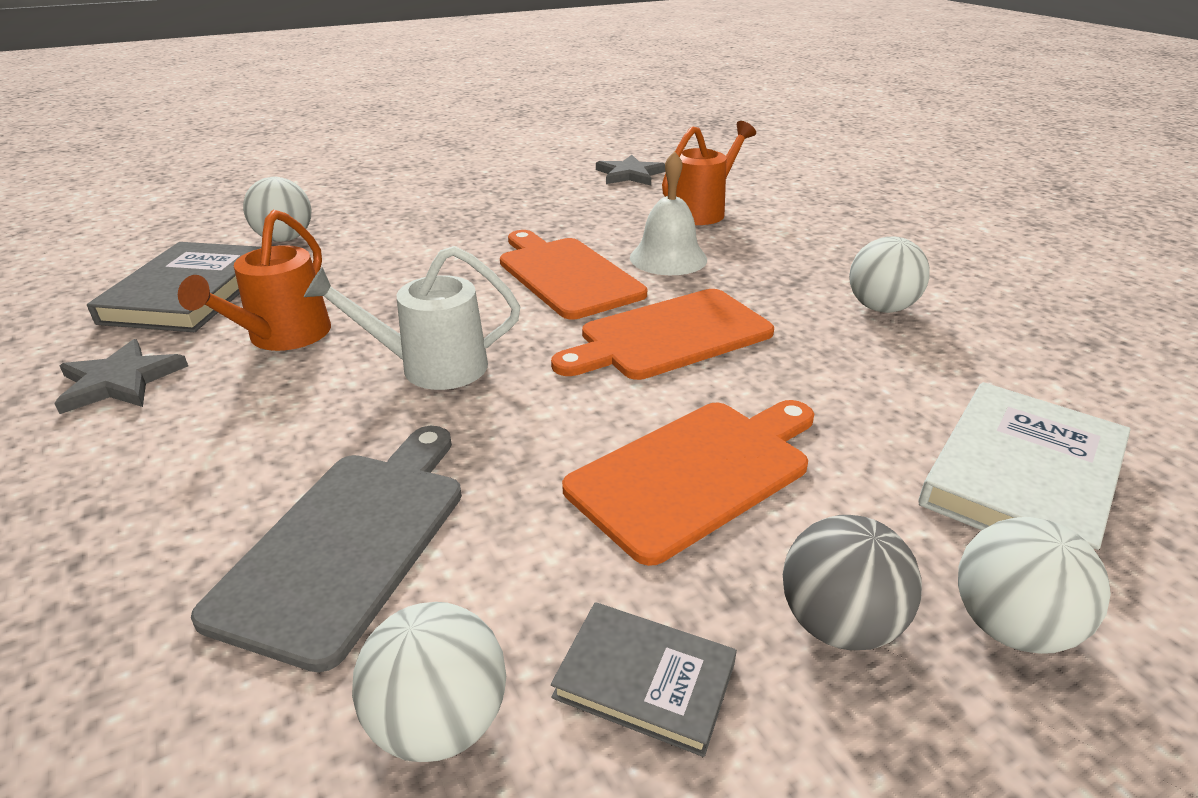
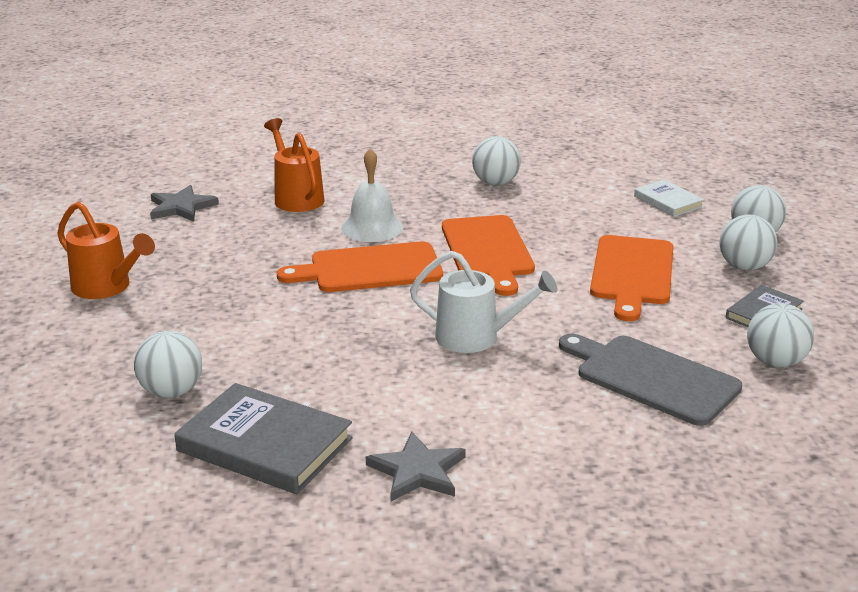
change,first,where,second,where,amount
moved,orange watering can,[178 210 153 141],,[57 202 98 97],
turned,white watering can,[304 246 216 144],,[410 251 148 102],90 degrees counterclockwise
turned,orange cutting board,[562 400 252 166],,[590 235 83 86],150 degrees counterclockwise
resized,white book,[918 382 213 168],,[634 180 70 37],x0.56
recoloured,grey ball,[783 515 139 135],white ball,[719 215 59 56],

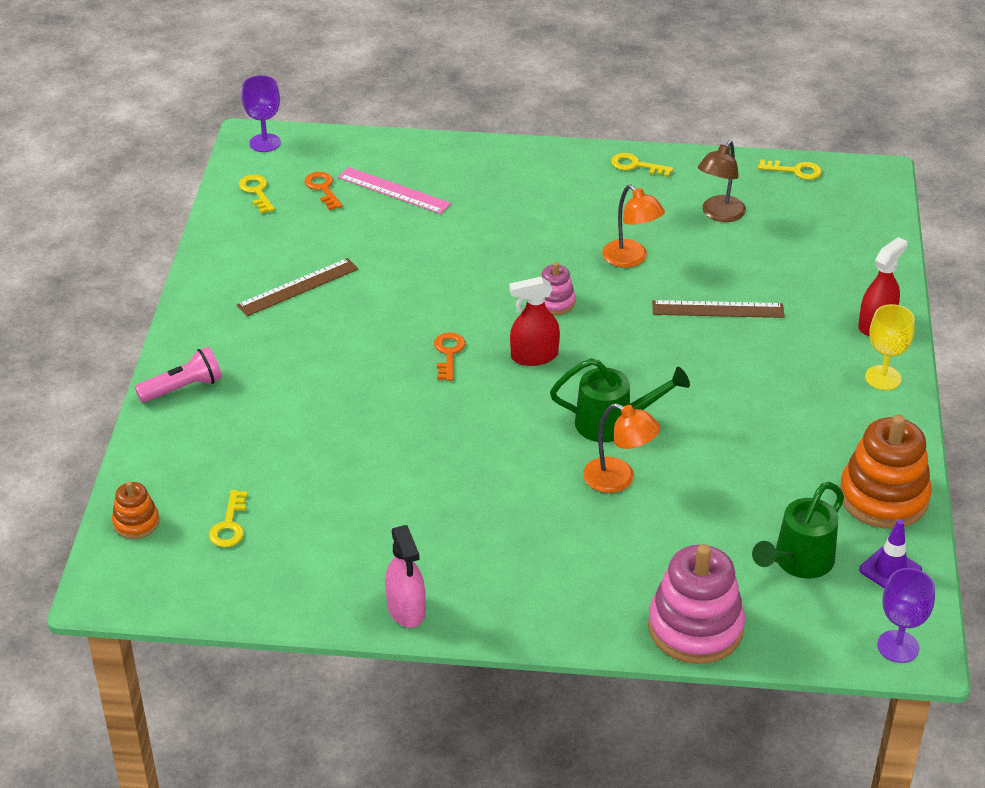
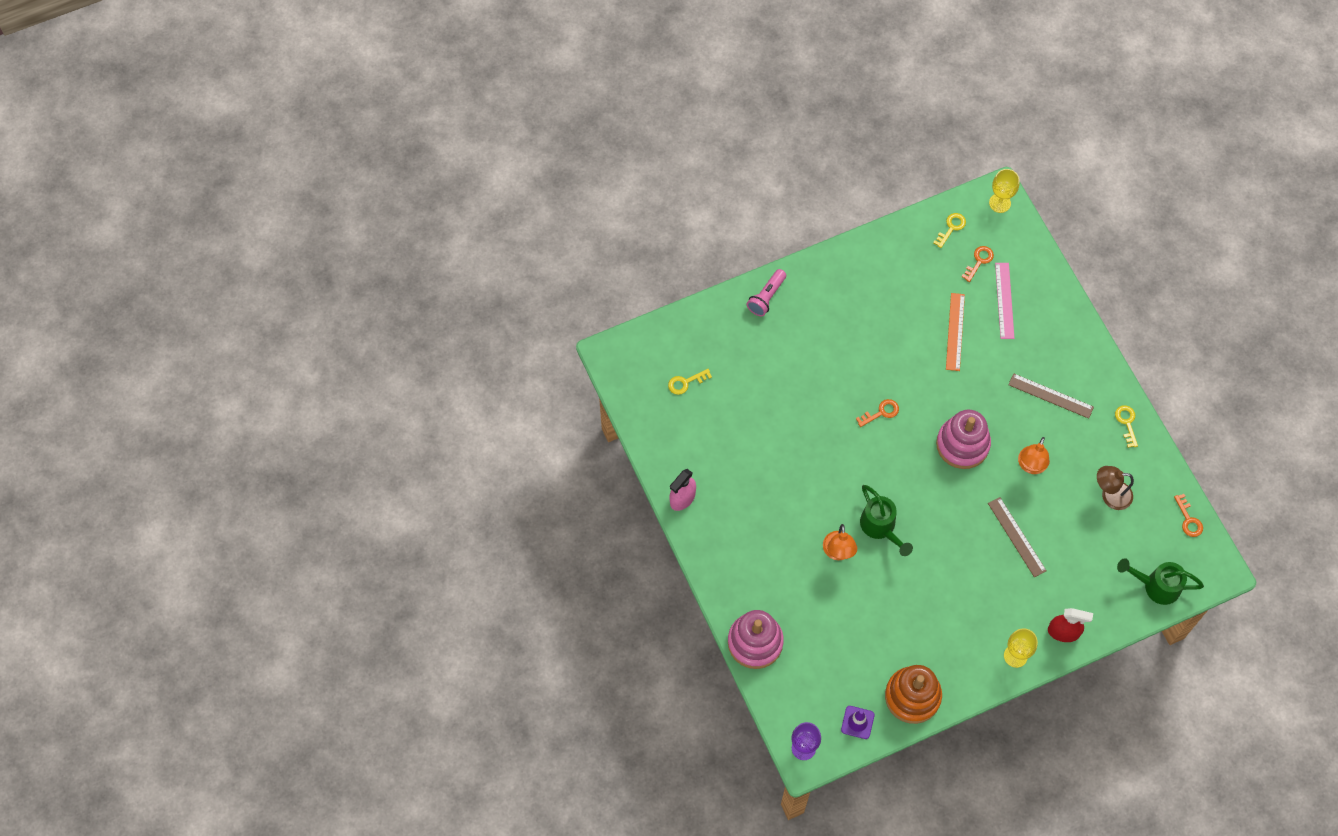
change,first,where,second,where,amount
turned,pink flashlight,[135 347 87 56],,[747 269 39 47],90 degrees clockwise
resized,pink stacking toy,[541 262 35 53],,[936 410 55 59],x1.96
added,,,orange ruler,[946 293 19 78],
recoloured,purple goblet,[242 75 39 77],yellow goblet,[989 169 31 44],
moved,brown ruler,[237 258 121 58],,[1008 373 86 46],
moved,green watering can,[752 482 92 97],,[1117 558 87 47],
recoloured,yellow key,[758 159 64 21],orange key,[1174 494 29 43],
removed,orange stacking toy,[112 481 47 58],,,
removed,red spray bottle,[509 277 51 89],,,

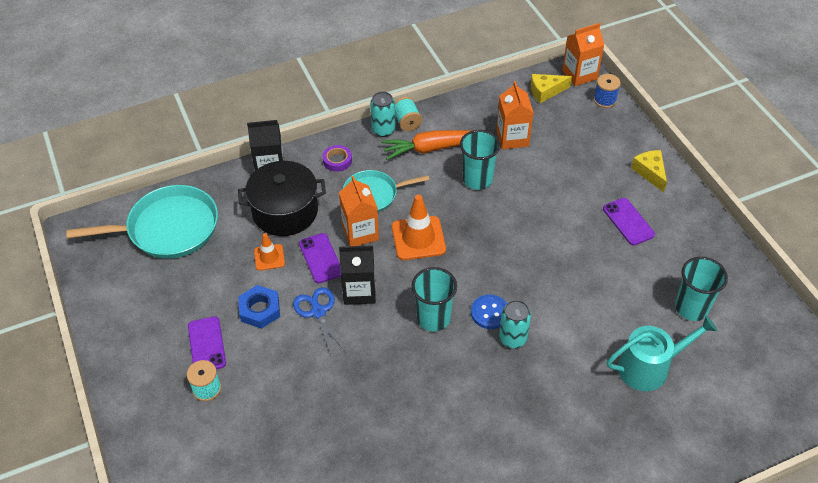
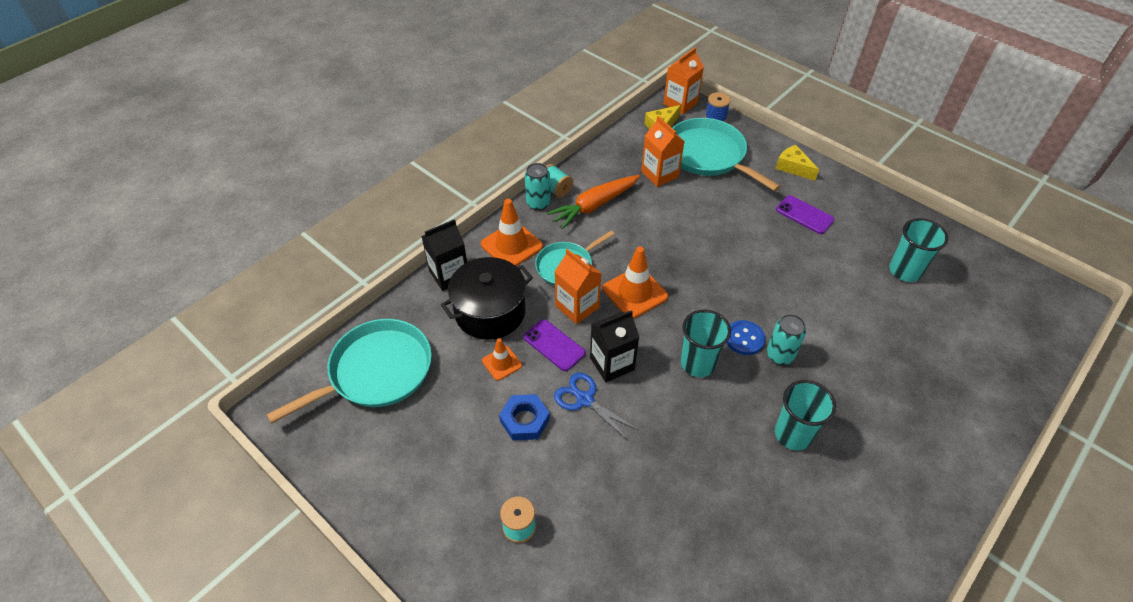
change,first,where,second,where,amount
replaced,purple tape,[323 145 29 27],orange traffic cone,[481 199 62 67],
added,,,turquoise pan,[673 118 107 73],
moved,turquoise cup,[460 130 40 60],,[775 380 61 71],
removed,purple phone,[188 316 38 53],,,
removed,turquoise watering can,[607 316 110 75],,,

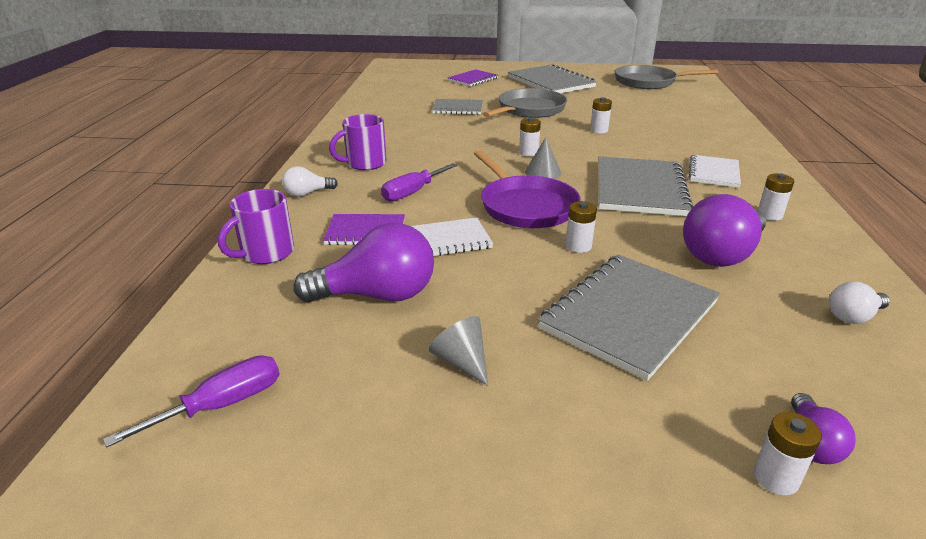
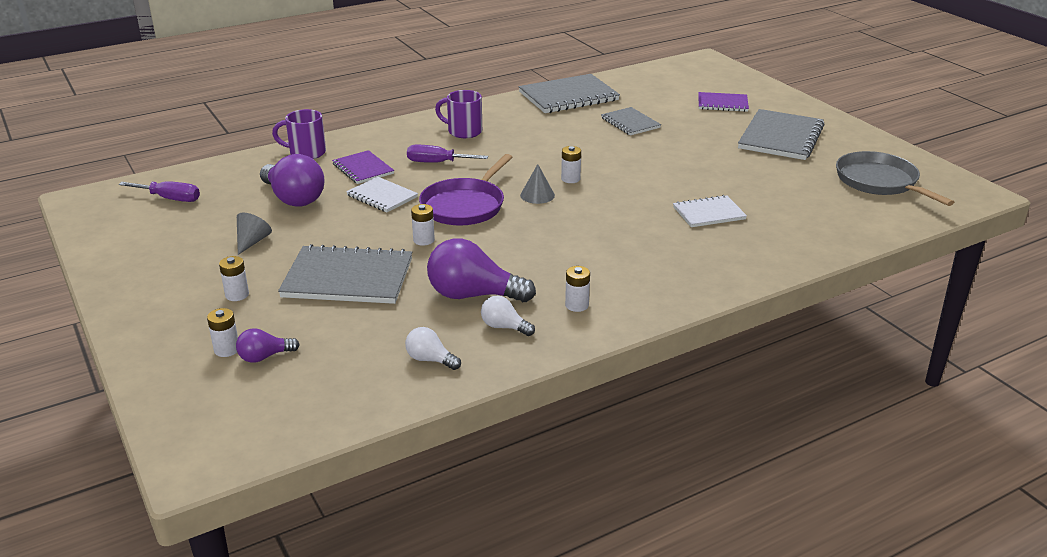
change,first,where,second,where,amount
moved,white battery,[590 97 22 36],,[219 256 30 45],
moved,white light bulb,[282 166 56 31],,[481 296 54 40],
moved,grey notebook,[598 156 95 60],,[518 74 102 39],
moved,white notebook,[689 155 52 33],,[673 195 74 32],
removed,grey pan,[483 88 84 30],,,

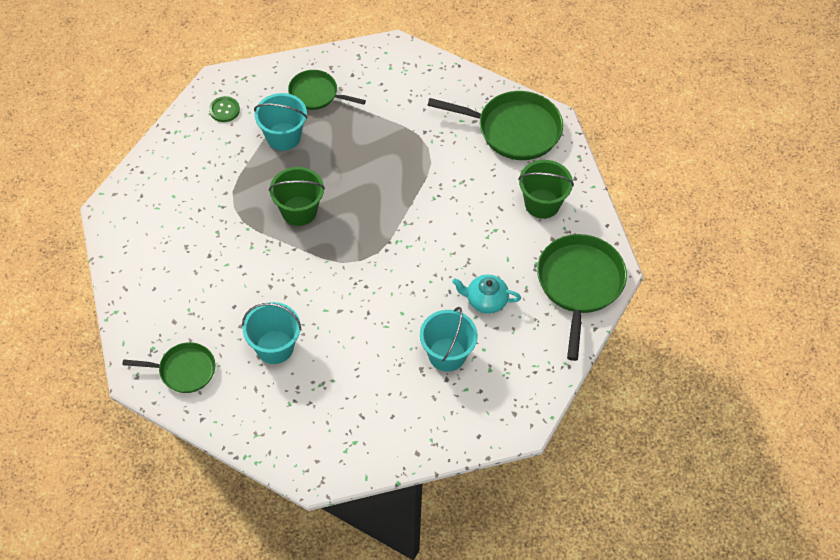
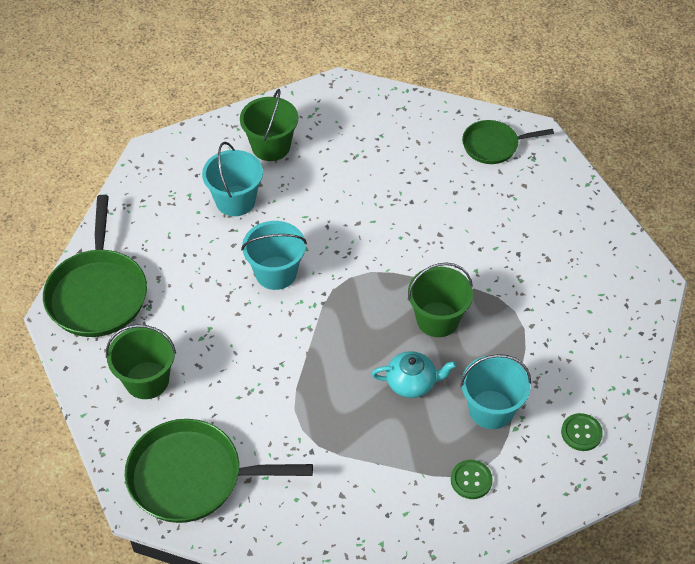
change,first,where,second,where,amount
added,,,green bucket,[240 89 58 72],
moved,turquoise bucket,[242 302 60 62],,[241 221 66 69],
moved,turquoise teapot,[452 275 69 39],,[371 351 85 47],
replaced,green pan,[288 70 78 40],green button,[451 460 42 39],

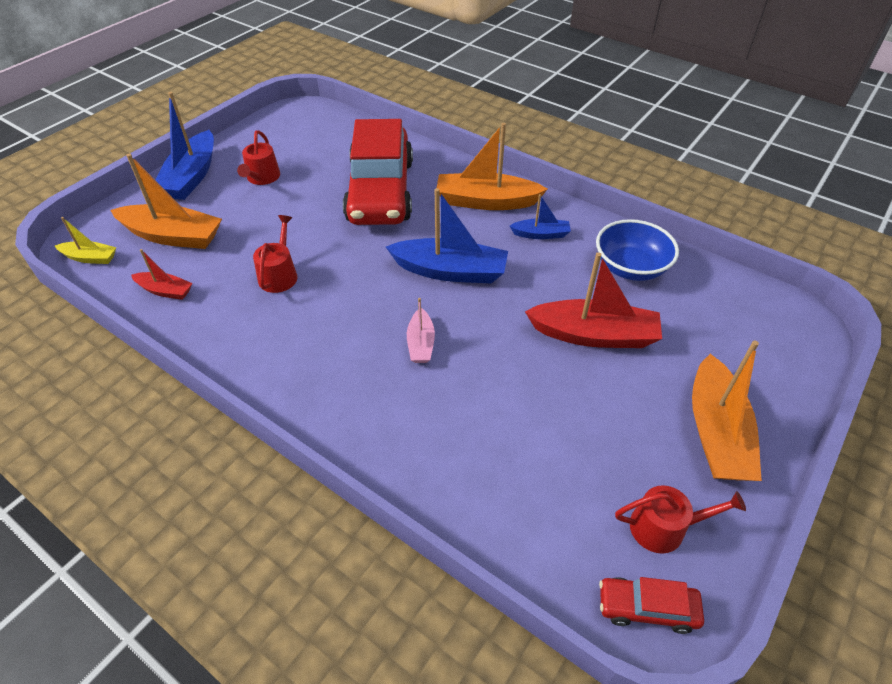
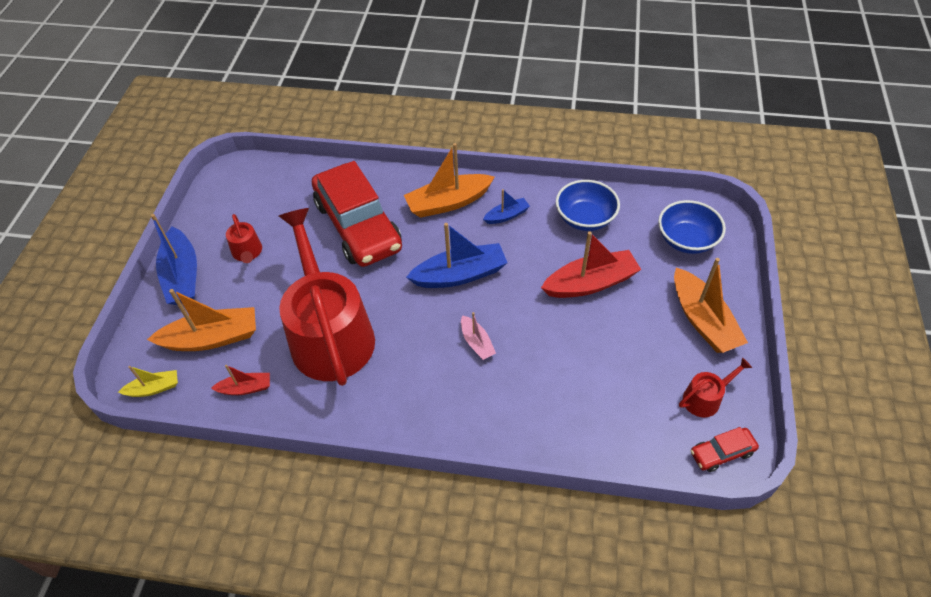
change,first,where,second,where,amount
resized,red watering can,[253 215 44 78],,[279 208 96 178],x2.48
added,,,blue bowl,[658 200 68 54],

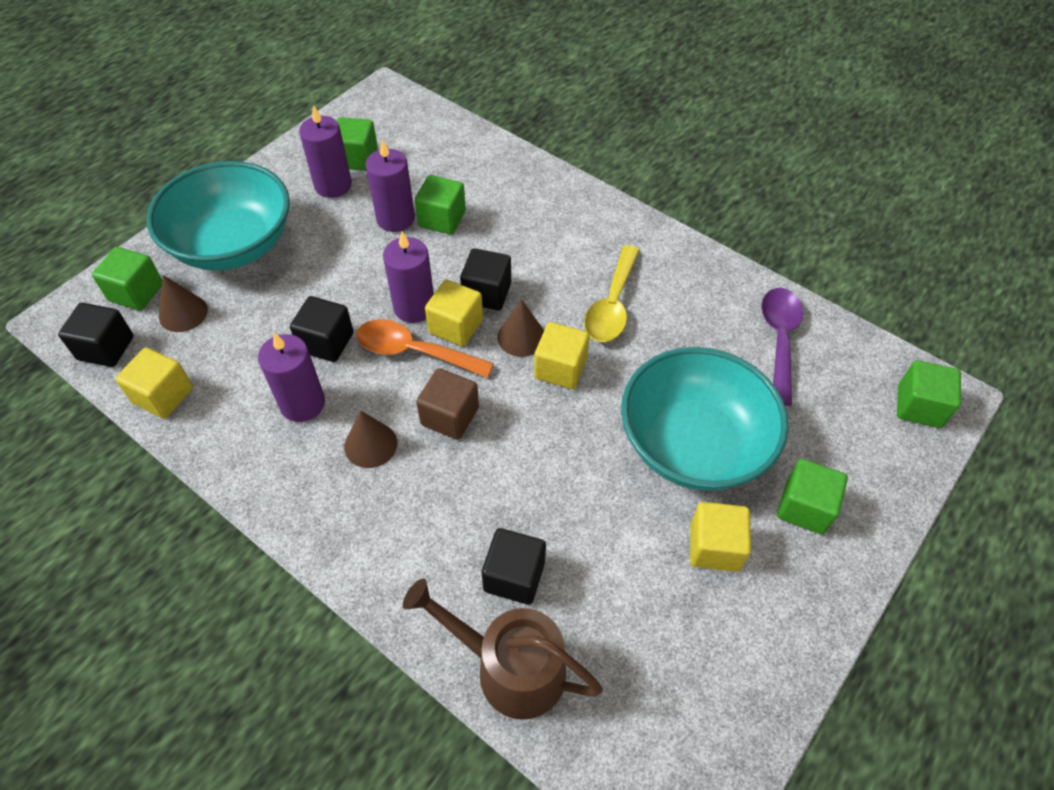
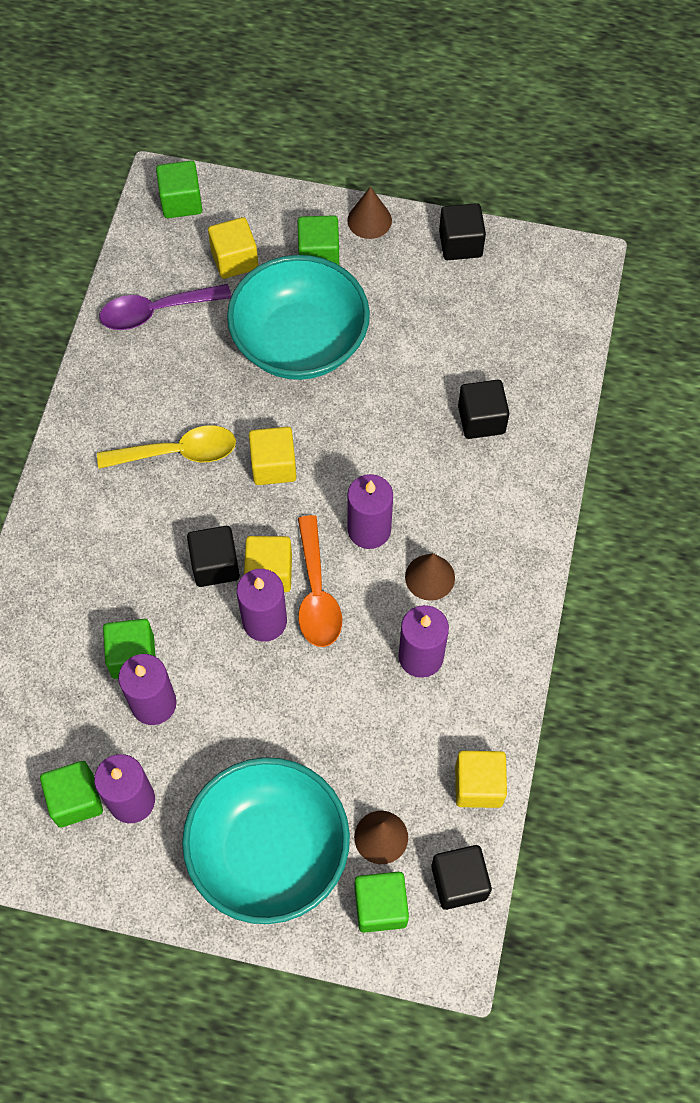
change,first,where,second,where,amount
moved,yellow cube,[690 502 61 70],,[208 217 50 62],
moved,brown cone,[497 300 47 57],,[347 187 45 52],
replaced,brown cube,[416 368 63 72],purple candle,[347 474 46 75],
moved,black cube,[290 296 63 66],,[439 203 47 57],
removed,brown watering can,[403 579 200 141],,,

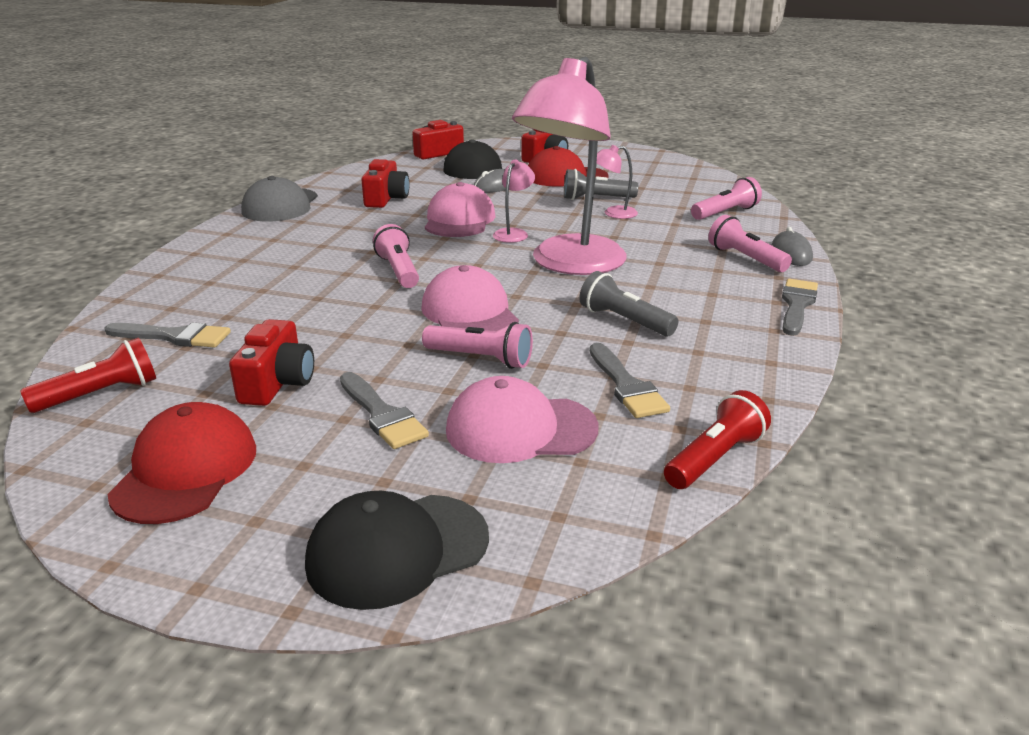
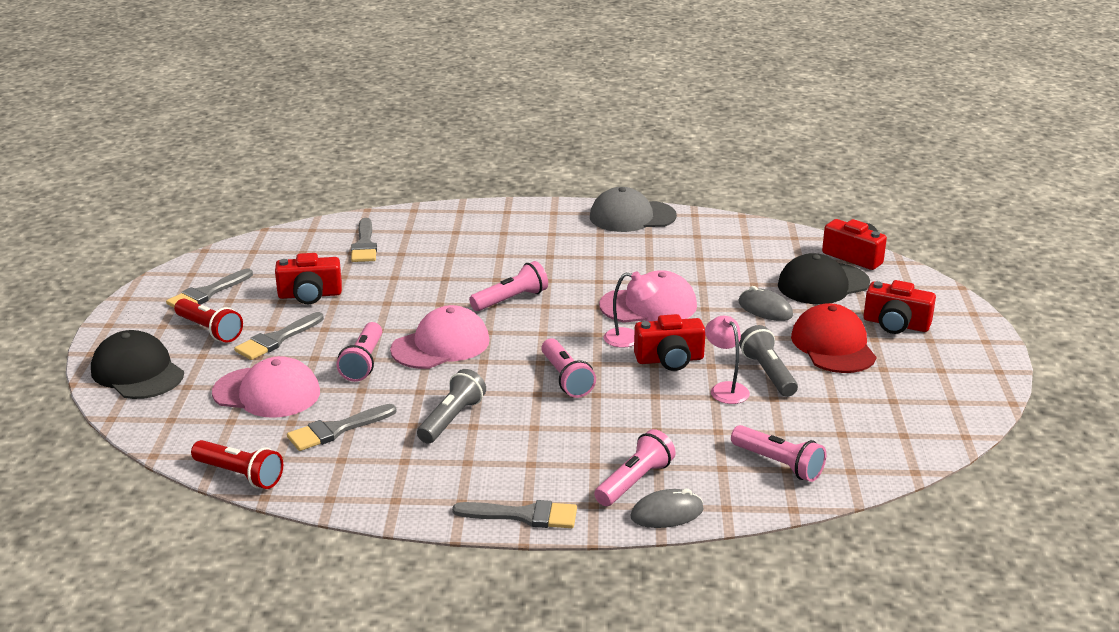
change,first,where,second,where,amount
replaced,red cap,[108 402 148 122],grey brush,[166 268 87 40],
moved,red flashlight,[20 337 136 76],,[174 299 69 44],
turned,pink cap,[446 376 153 87],,[212 356 108 62],120 degrees clockwise
replaced,pink lamp,[512 56 115 219],pink flashlight,[541 338 55 60],
moved,red camera,[361 159 48 49],,[634 314 71 57],

